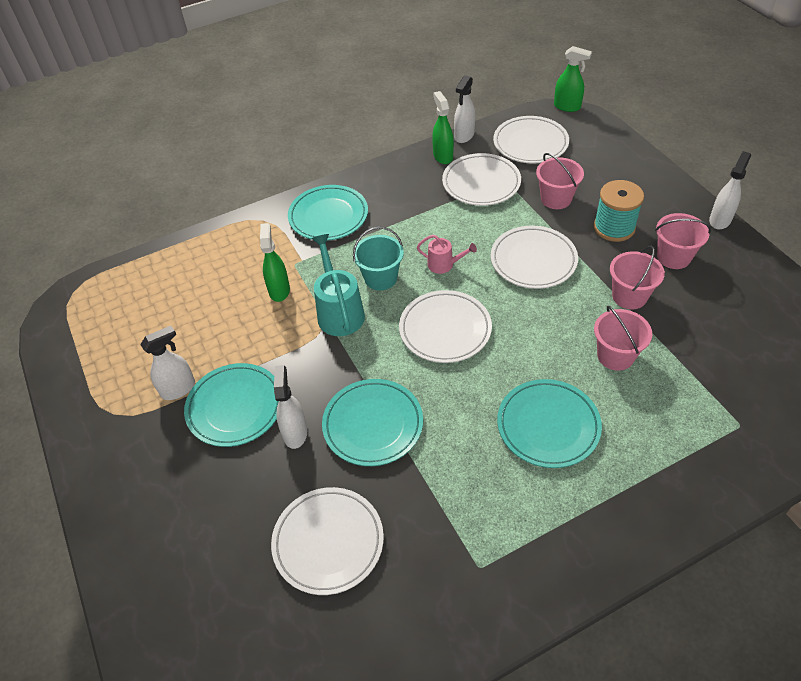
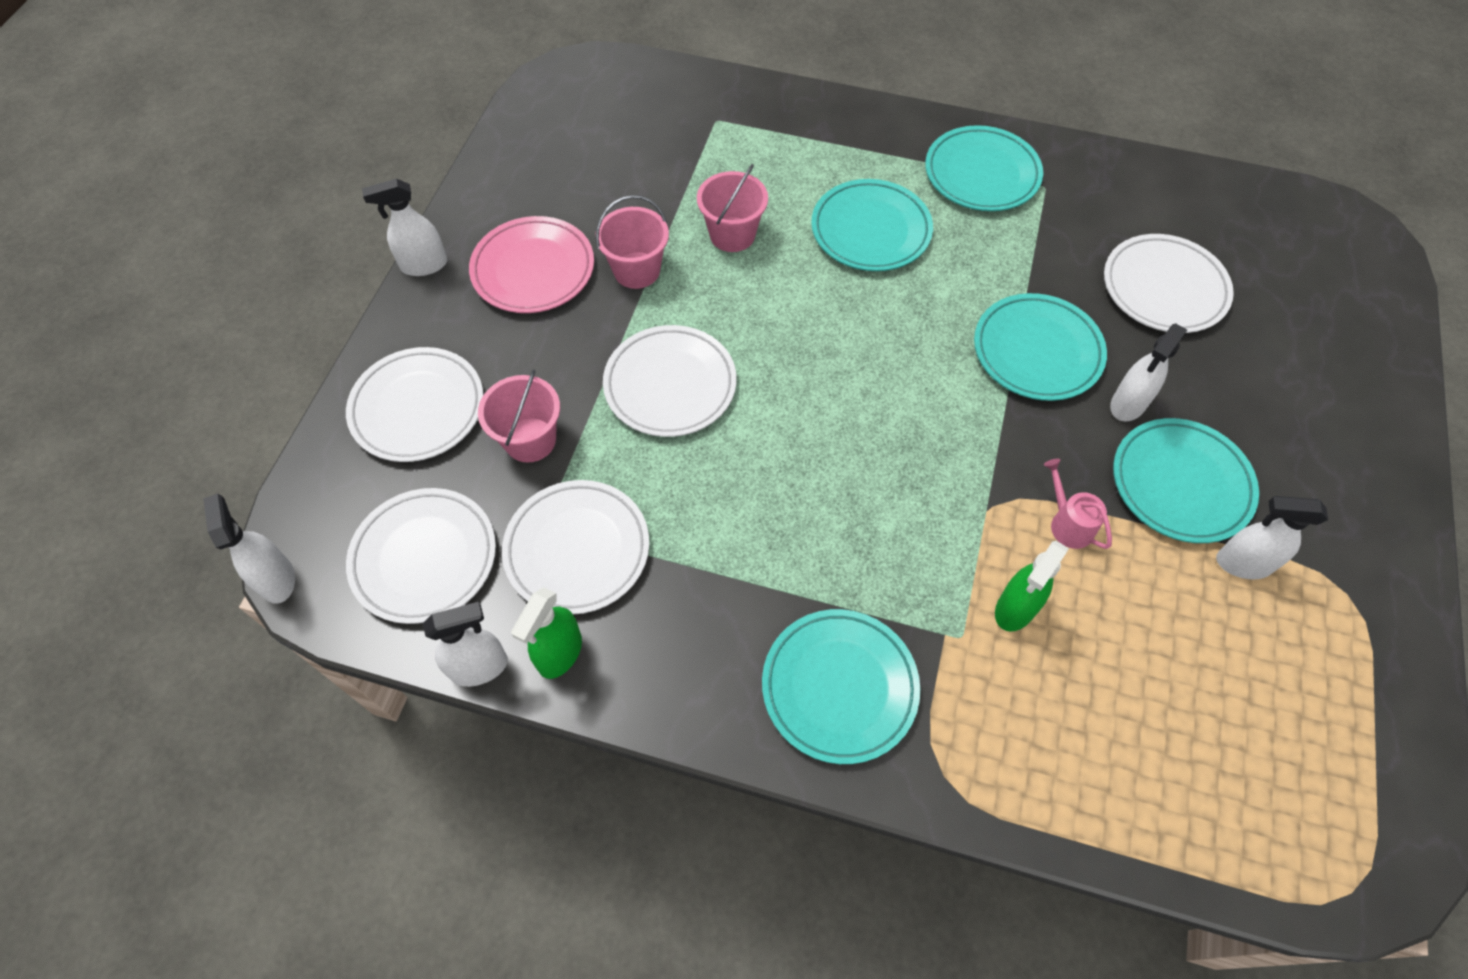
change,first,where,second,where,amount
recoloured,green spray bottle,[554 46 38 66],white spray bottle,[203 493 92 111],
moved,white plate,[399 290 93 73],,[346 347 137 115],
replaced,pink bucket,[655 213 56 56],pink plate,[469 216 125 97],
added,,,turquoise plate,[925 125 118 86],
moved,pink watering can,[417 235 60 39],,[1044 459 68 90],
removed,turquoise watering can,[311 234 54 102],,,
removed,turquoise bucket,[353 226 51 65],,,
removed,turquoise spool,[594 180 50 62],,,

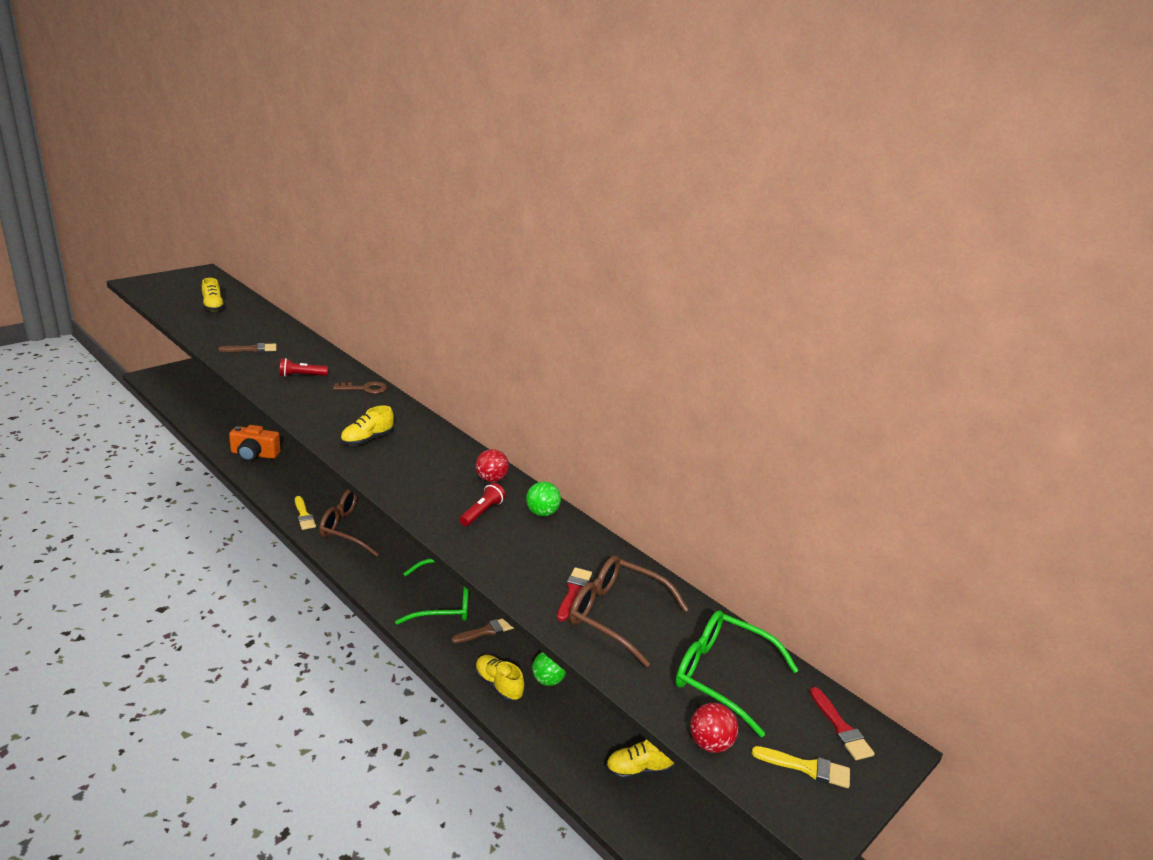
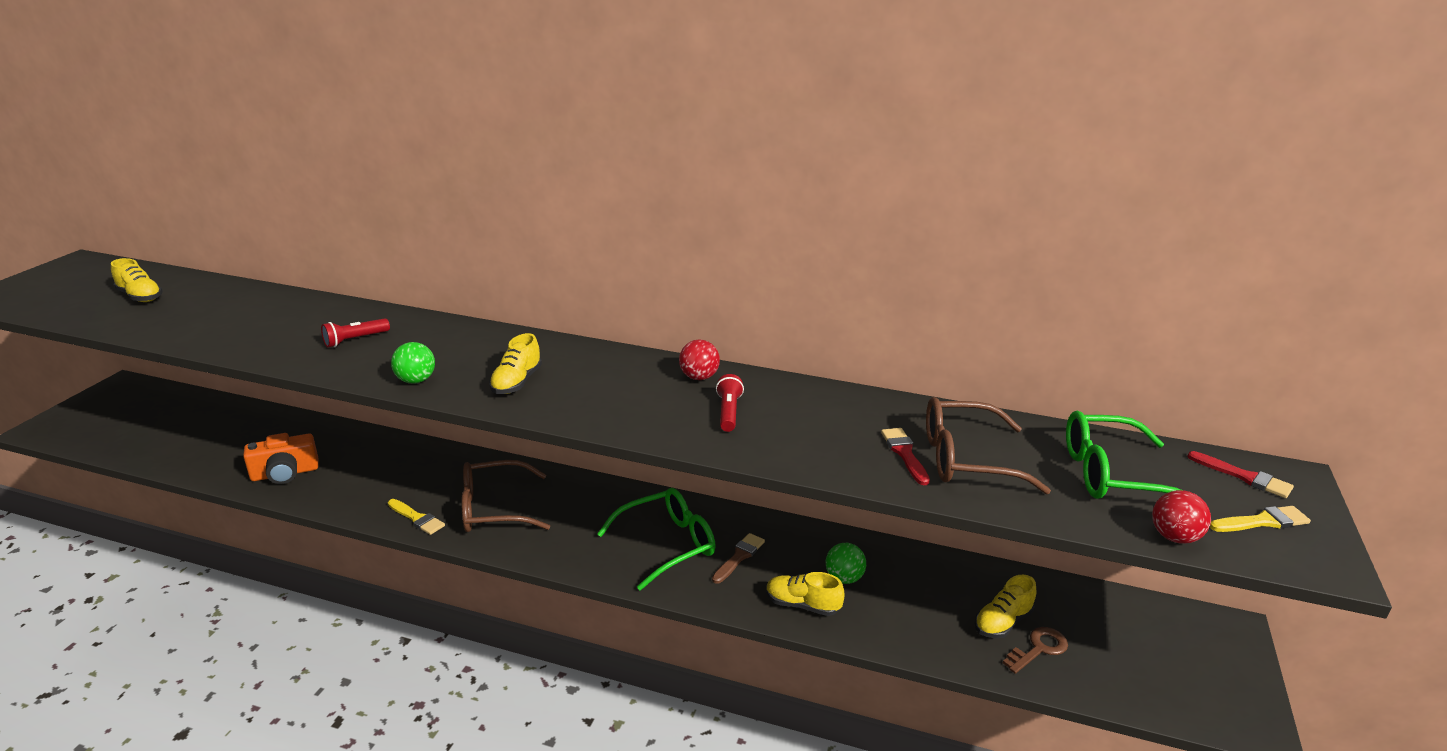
change,first,where,second,where,amount
moved,green ball,[526 481 35 35],,[391 342 44 42],
moved,brown key,[333 381 54 13],,[1003 627 65 47],
removed,brown brush,[218 343 59 9],,,

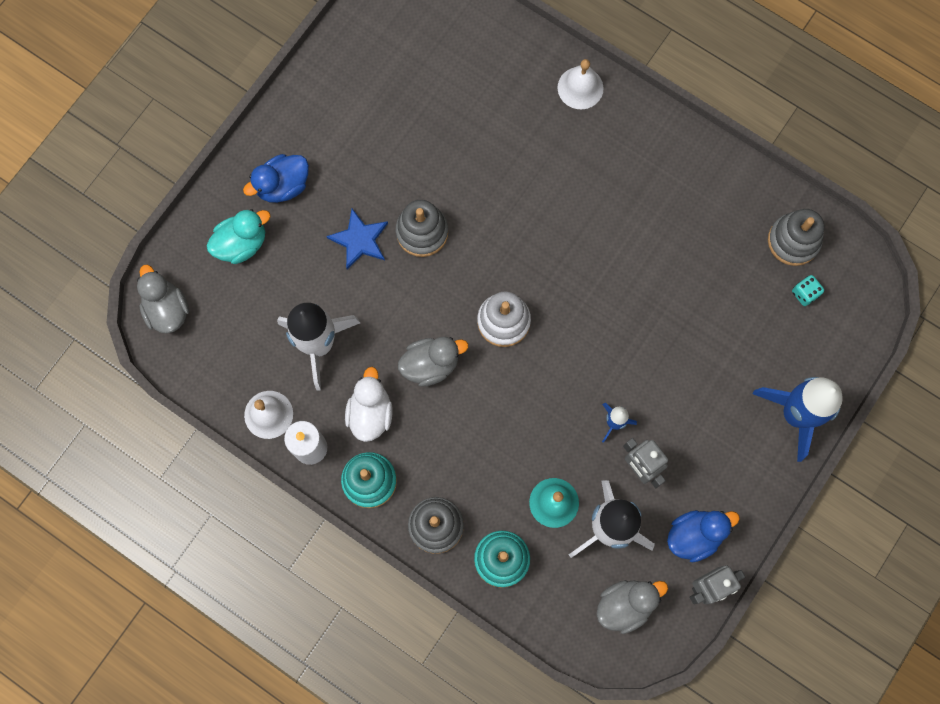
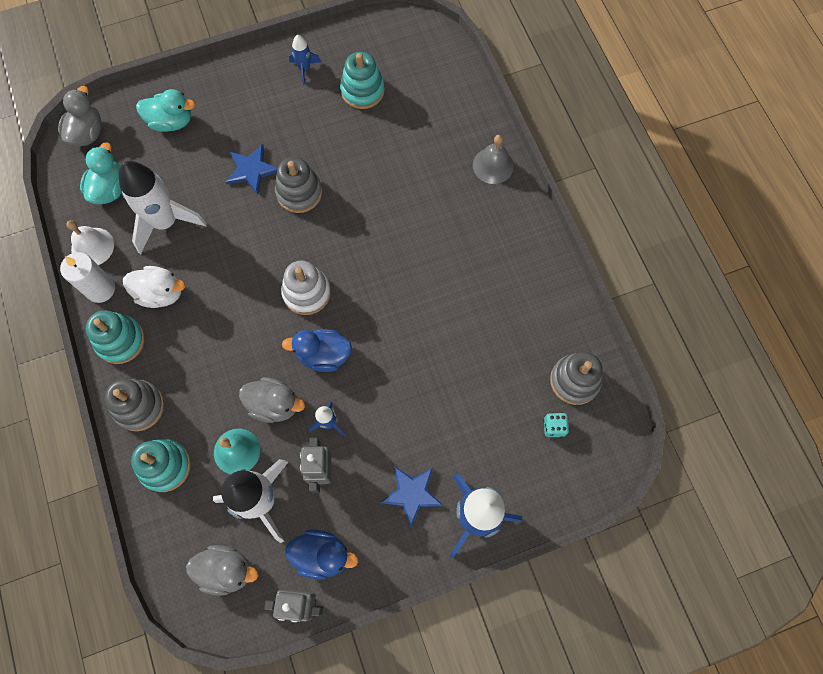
change,first,where,second,where,amount
added,,,turquoise duck,[80 142 42 62],
turned,white duck,[345 367 48 75],,[123 266 62 42],60 degrees clockwise
moved,grey duck,[398 337 70 49],,[239 377 66 46],
moved,blue duck,[243 154 66 49],,[282 329 70 43],
added,,,blue rocket,[289 35 32 50],
added,,,turquoise stacking toy,[340 52 45 57],
added,,,blue star,[380 466 64 62],
recoloured,white bell,[557 59 47 50],grey bell,[473 135 41 49],

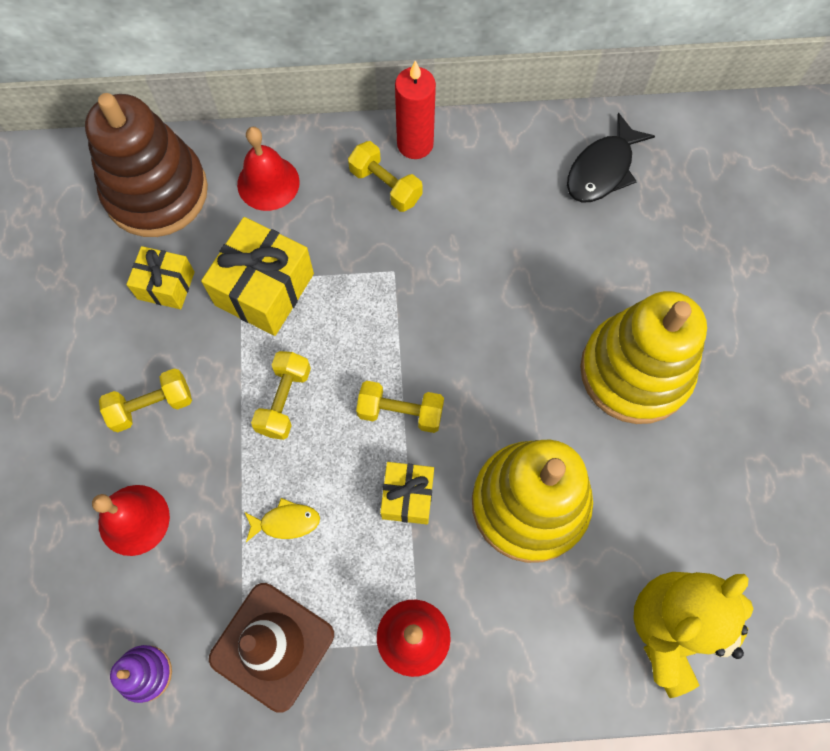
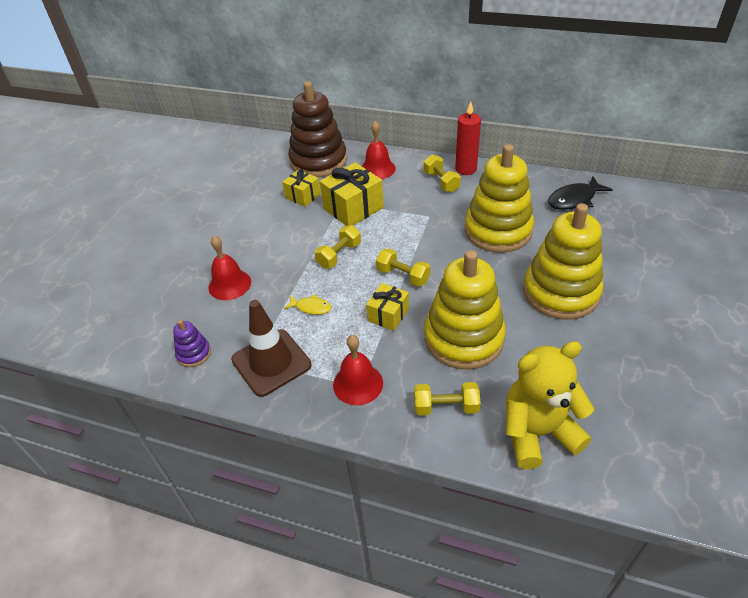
change,first,where,second,where,amount
moved,yellow dumbbell,[99 368 93 64],,[414 382 67 34],
added,,,yellow stacking toy,[465 144 69 109],

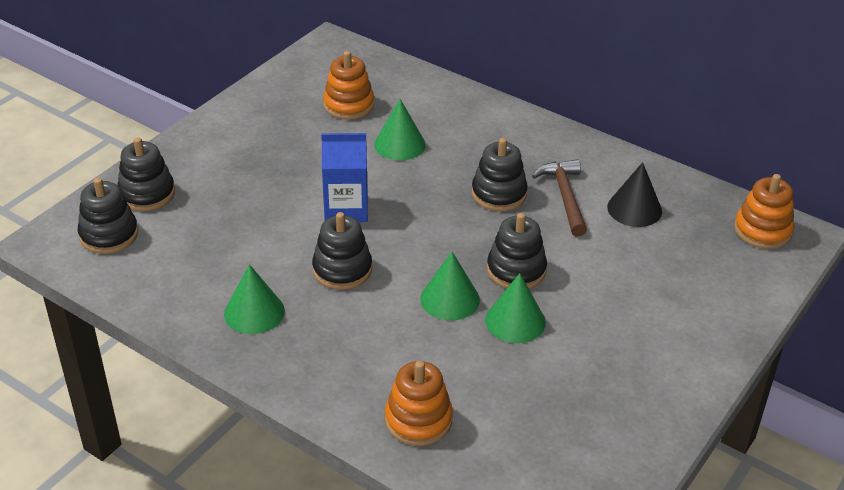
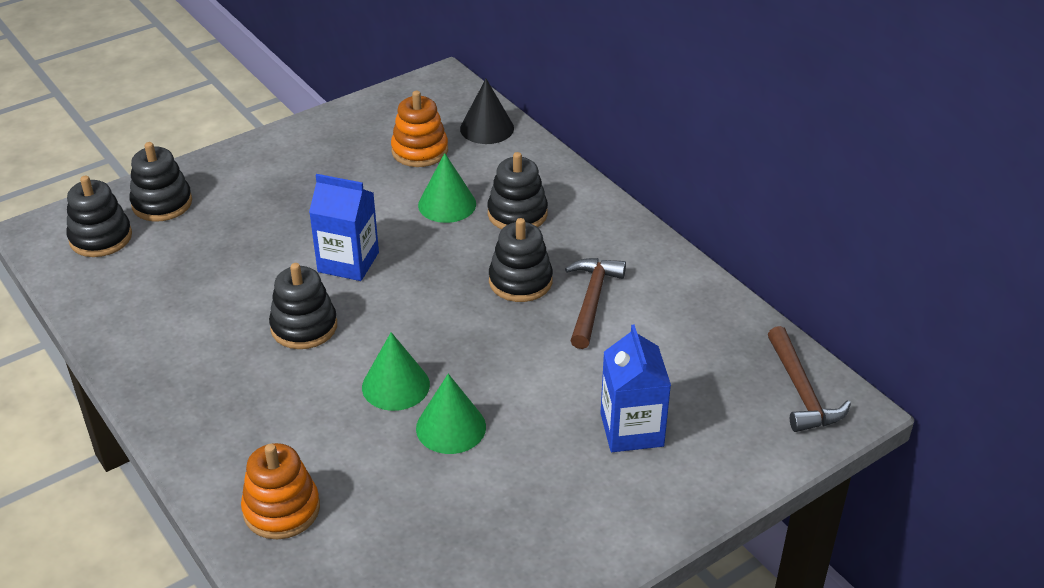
change,first,where,second,where,amount
moved,black cone,[607 162 55 65],,[460 79 54 65],
moved,black stacking toy,[487 213 60 76],,[487 152 61 77],
added,,,blue carton,[600 324 71 128],
replaced,orange stacking toy,[734 174 60 75],brown hammer,[768 326 83 106],
removed,green cone,[224 264 61 70],,,

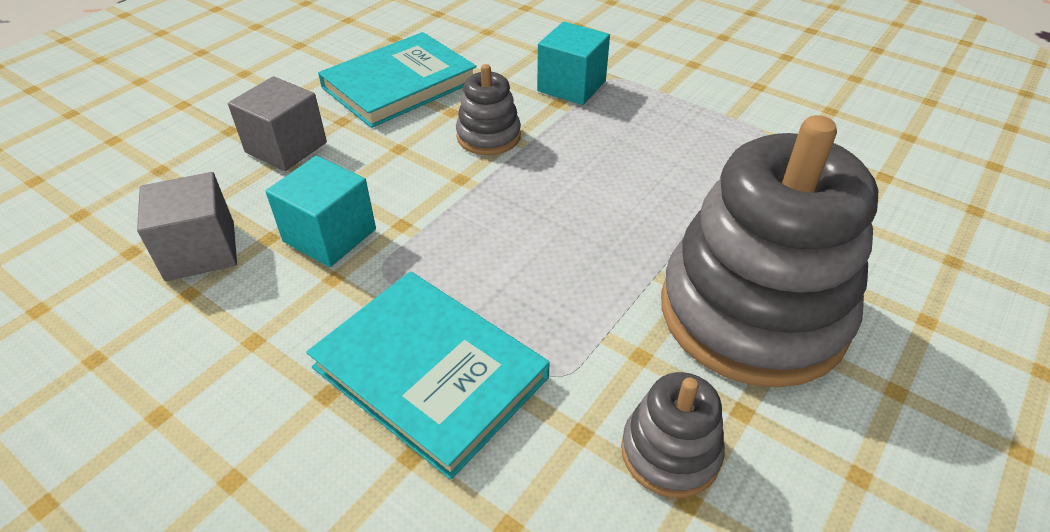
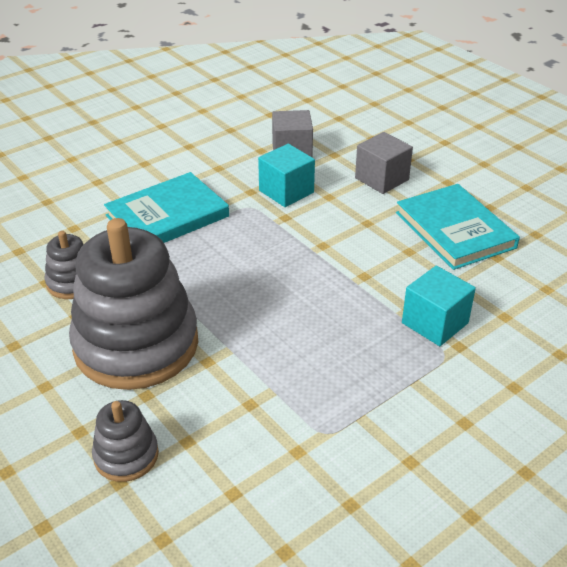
change,first,where,second,where,amount
moved,grey stacking toy,[456 64 65 91],,[92 400 67 82],

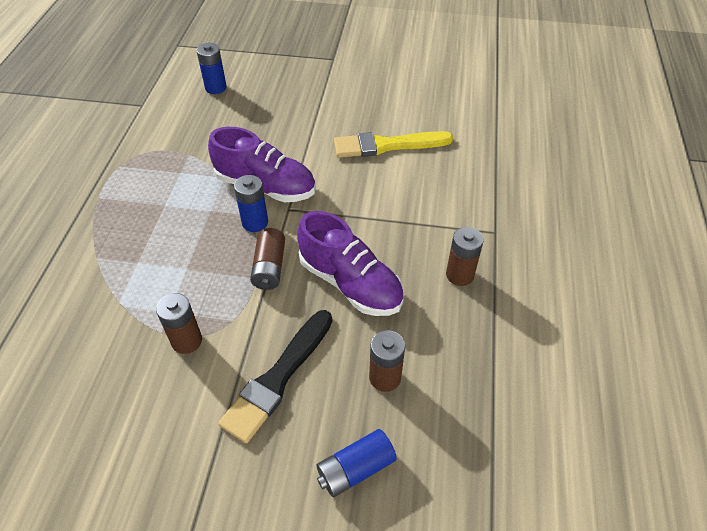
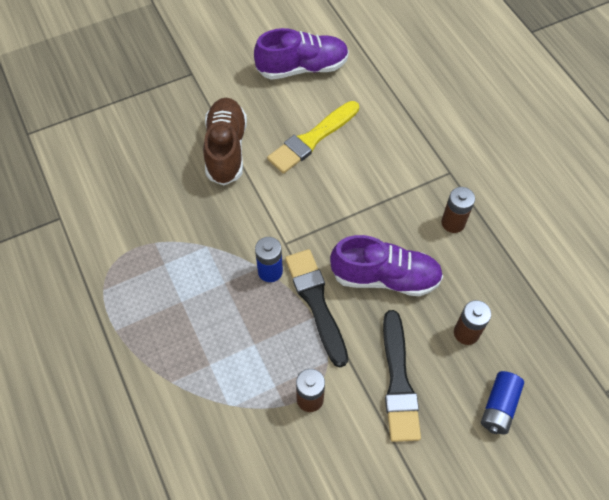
change,first,where,second,where,amount
added,,,brown shoe,[203 98 44 88],
moved,purple shoe,[208 127 108 75],,[254 28 95 52],
replaced,brown battery,[250 228 35 62],black brush,[285 249 63 118],
removed,blue battery,[196 43 31 51],,,

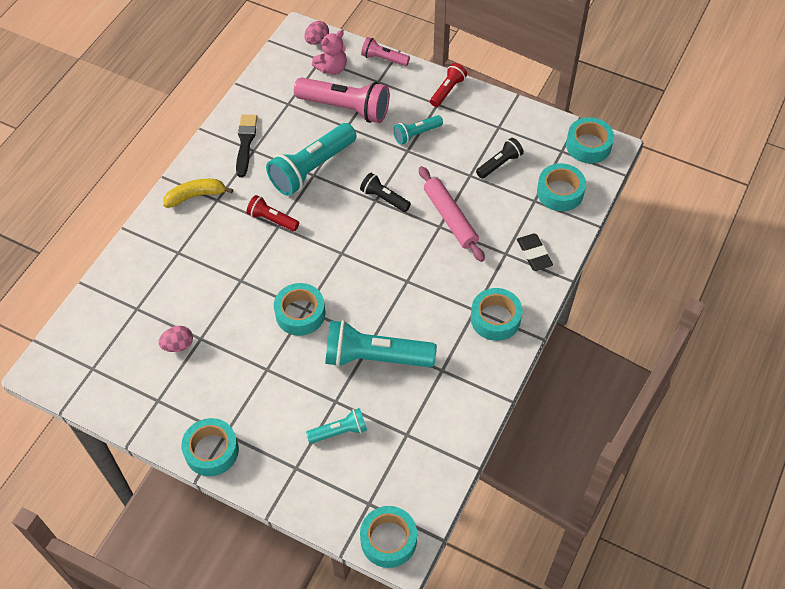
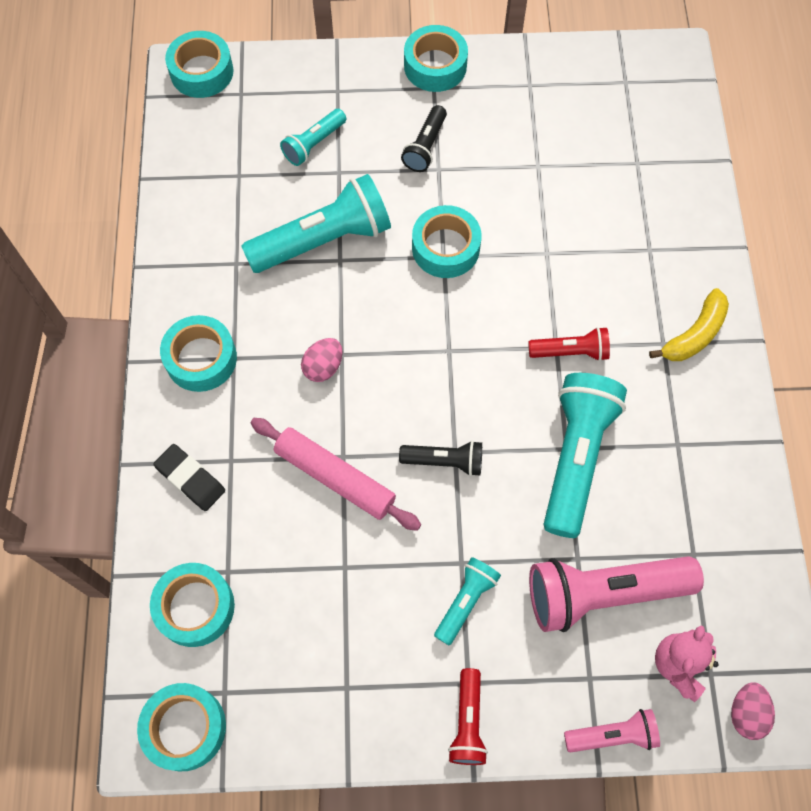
change,first,where,second,where,amount
moved,pink egg,[158 326 35 26],,[301 338 42 44],
moved,black flashlight,[476 138 48 41],,[401 105 46 67],
removed,black brush,[236 115 21 62],,,

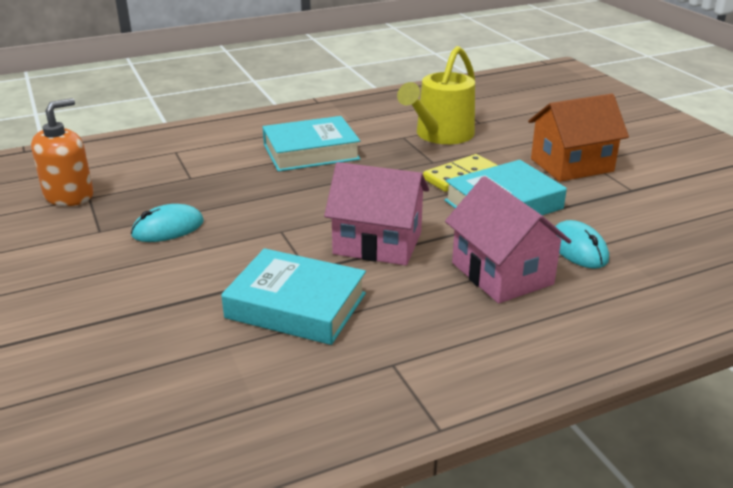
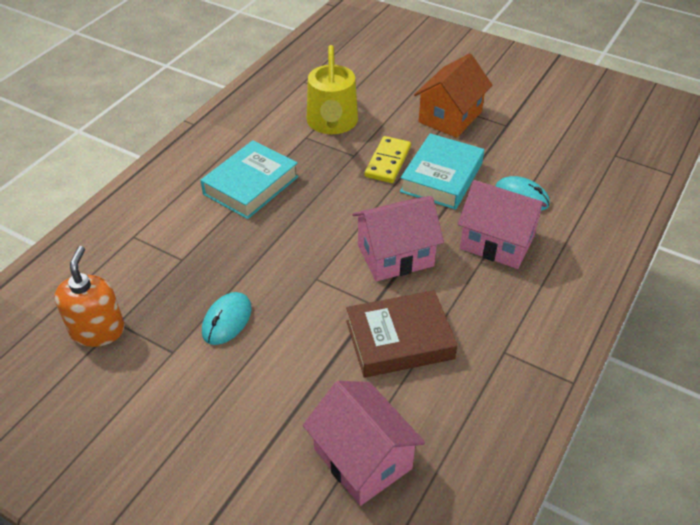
change,first,where,second,where,amount
added,,,pink house,[303 381 122 125],
recoloured,turquoise book,[221 248 145 97],brown book,[346 290 112 88],

